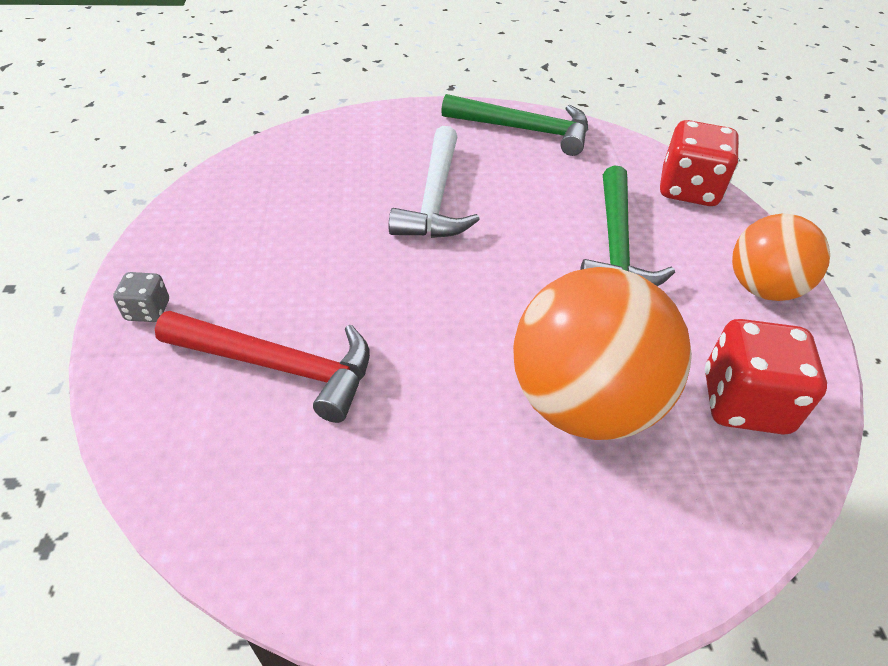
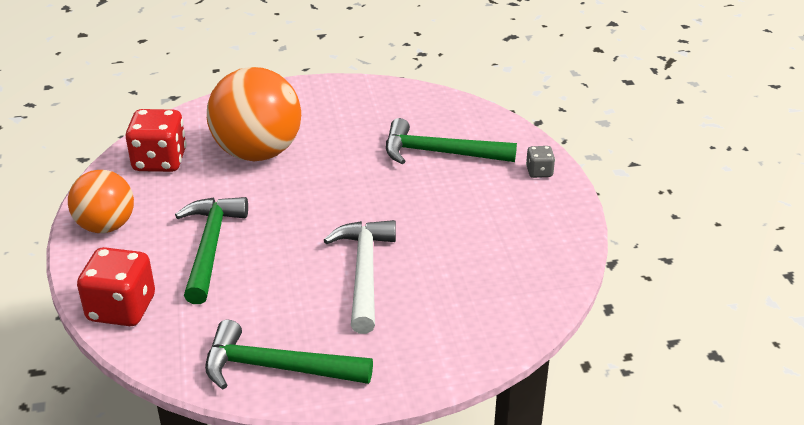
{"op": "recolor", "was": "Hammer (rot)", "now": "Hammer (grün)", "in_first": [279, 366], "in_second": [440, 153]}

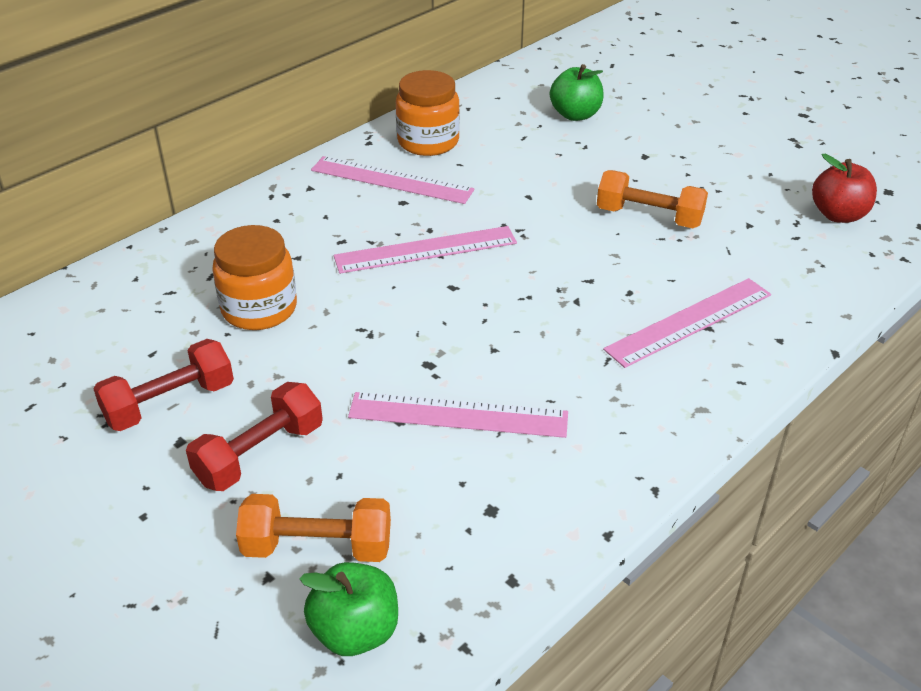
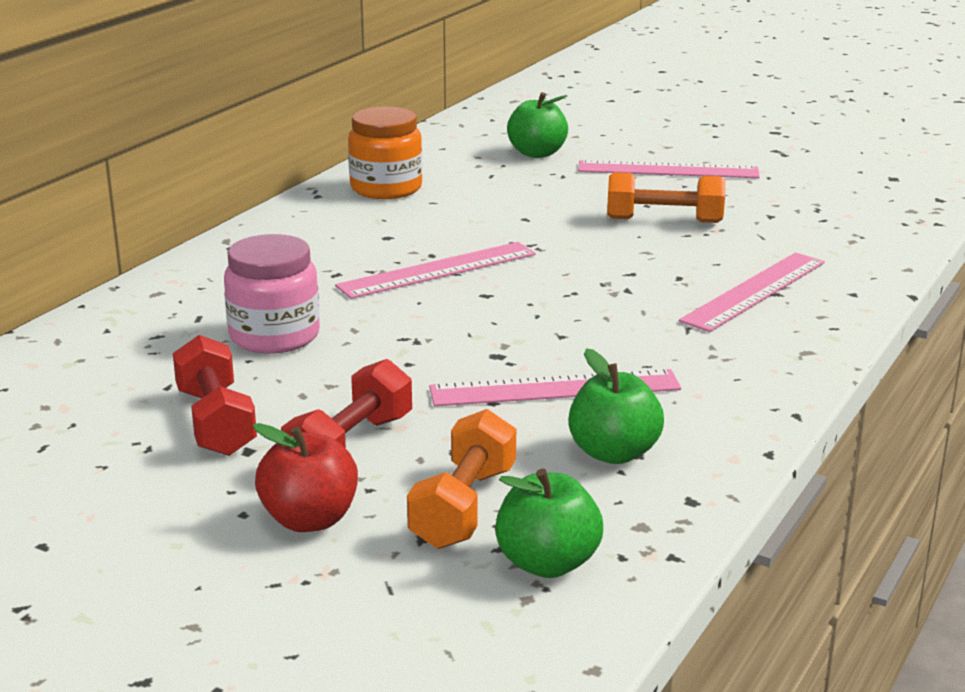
{"op": "rotate", "was": "Hantel (rot)", "in_first": [170, 403], "in_second": [216, 422], "clockwise": -60}
{"op": "recolor", "was": "Einmachglas (orange)", "now": "Einmachglas (rosa)", "in_first": [259, 309], "in_second": [274, 336]}
{"op": "rotate", "was": "Hantel (orange)", "in_first": [317, 546], "in_second": [463, 507], "clockwise": -60}
{"op": "move", "was": "Lineal (rosa)", "in_first": [391, 180], "in_second": [668, 170]}
{"op": "move", "was": "Apfel (rot)", "in_first": [838, 215], "in_second": [309, 519]}
{"op": "insert", "now": "Apfel (grün)", "in_second": [613, 453]}

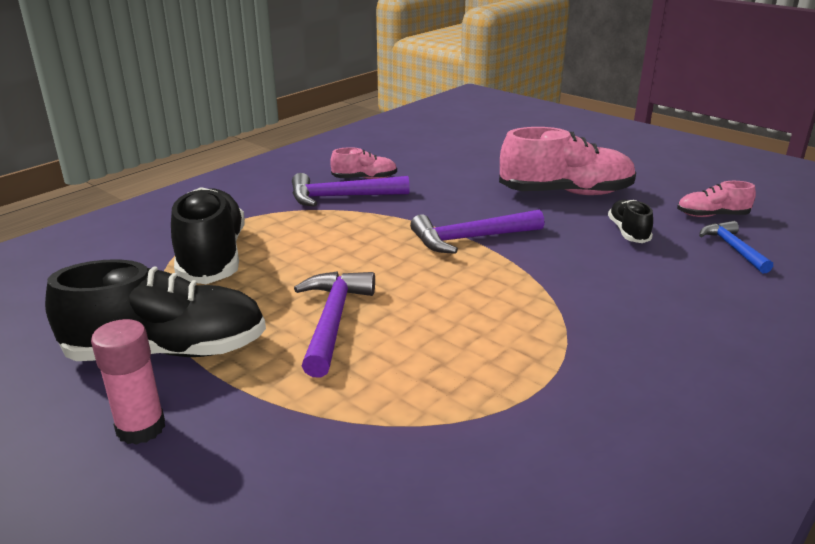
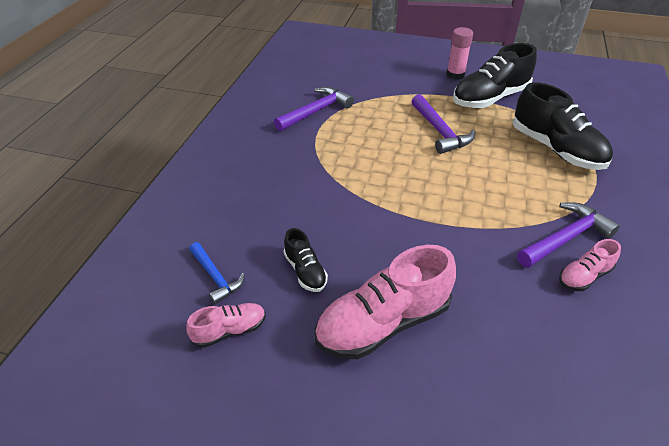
{"op": "move", "was": "Hammer (lila)", "in_first": [470, 239], "in_second": [316, 111]}

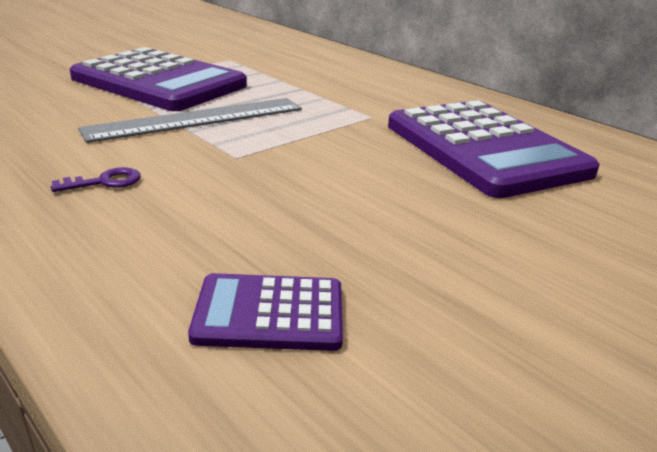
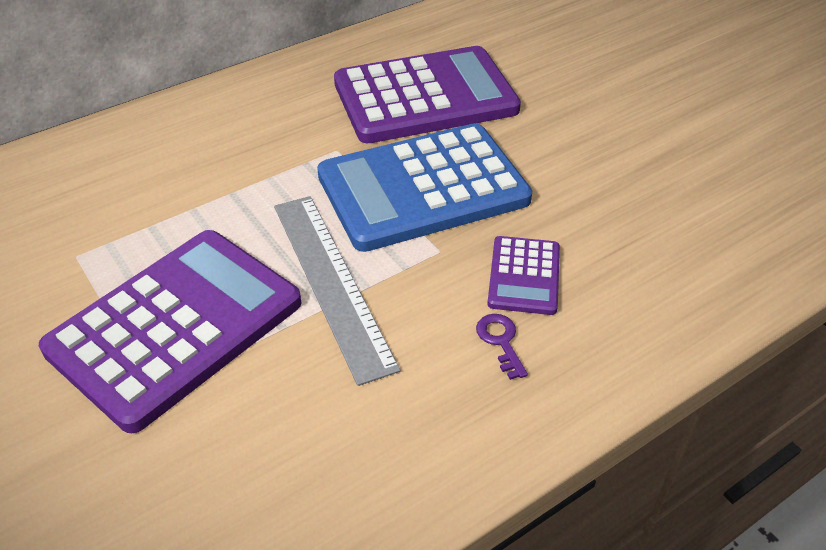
{"op": "move", "was": "Taschenrechner (lila)", "in_first": [269, 313], "in_second": [524, 276]}
{"op": "insert", "now": "Taschenrechner (blau)", "in_second": [423, 188]}

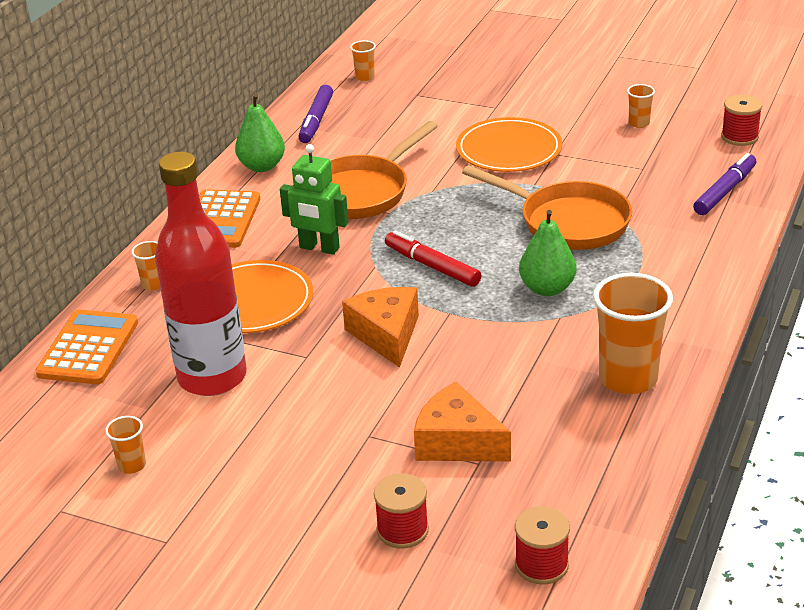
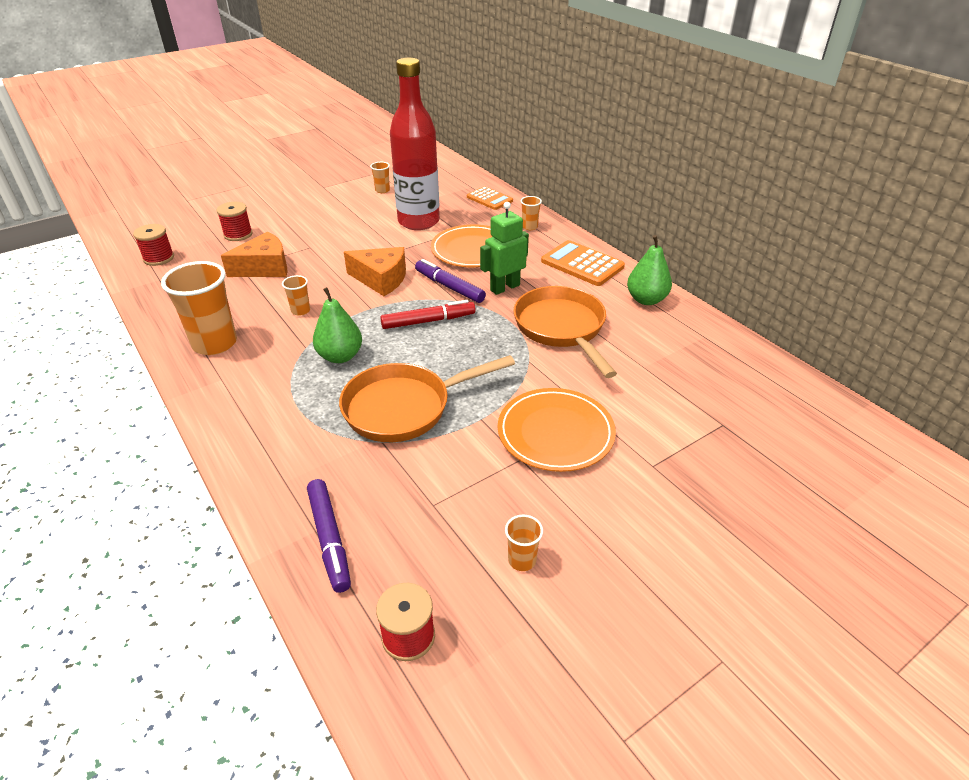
{"op": "resize", "was": "Taschenrechner (orange)", "in_first": [88, 348], "in_second": [489, 199], "ratio": 0.66}
{"op": "move", "was": "Filzstift (lila)", "in_first": [316, 120], "in_second": [449, 287]}
{"op": "move", "was": "Becher (orange)", "in_first": [365, 77], "in_second": [300, 311]}

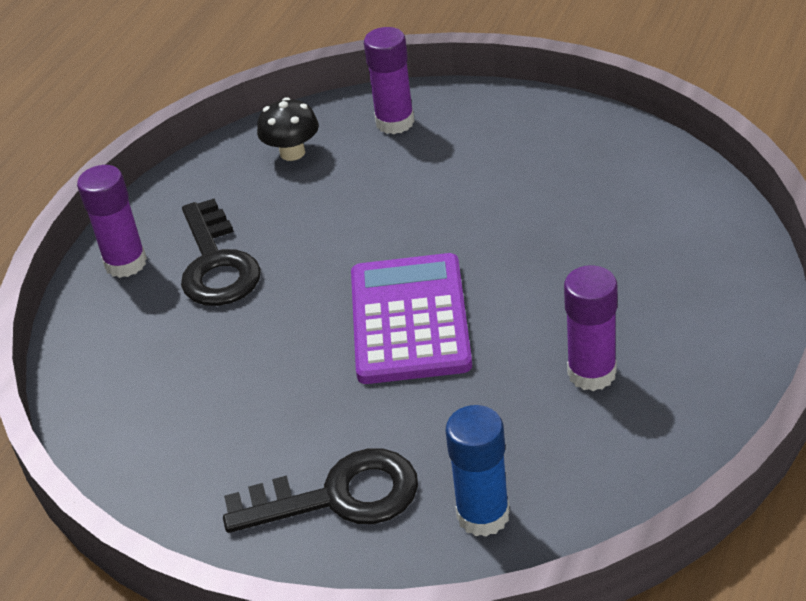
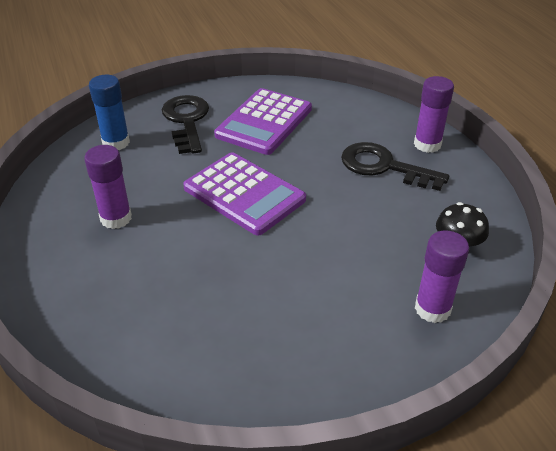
{"op": "rotate", "was": "Schlüssel (schwarz)", "in_first": [339, 496], "in_second": [186, 120], "clockwise": 135}
{"op": "insert", "now": "Taschenrechner (lila)", "in_second": [264, 122]}

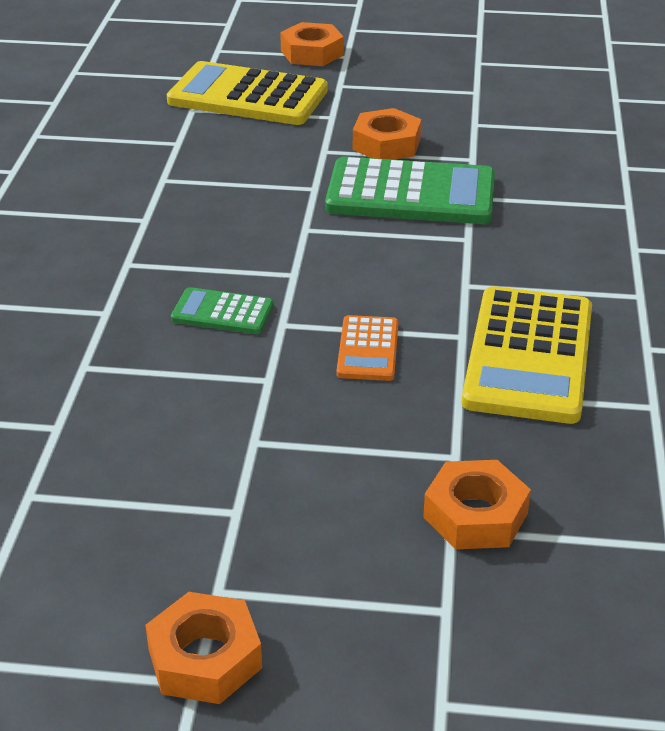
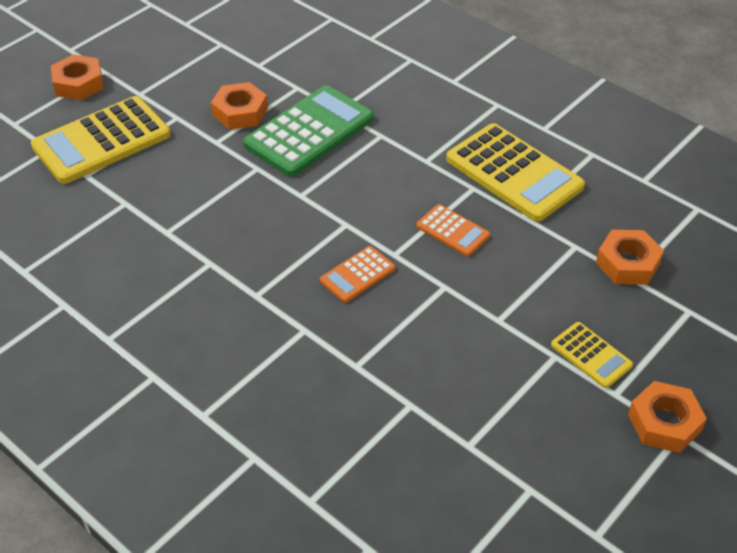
{"op": "recolor", "was": "Taschenrechner (grün)", "now": "Taschenrechner (orange)", "in_first": [222, 312], "in_second": [357, 275]}
{"op": "insert", "now": "Taschenrechner (gelb)", "in_second": [591, 355]}

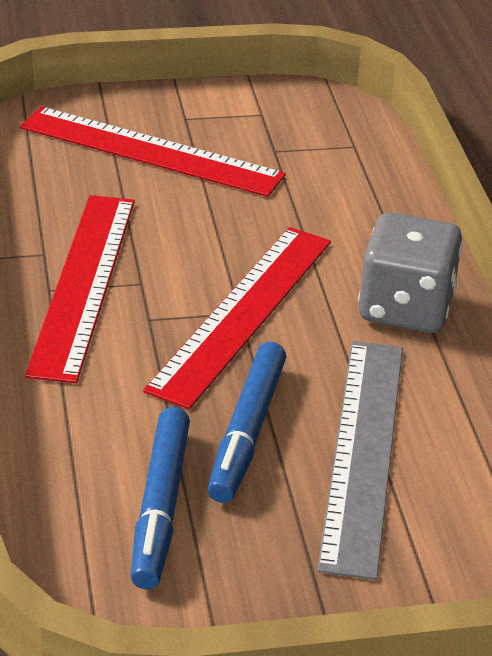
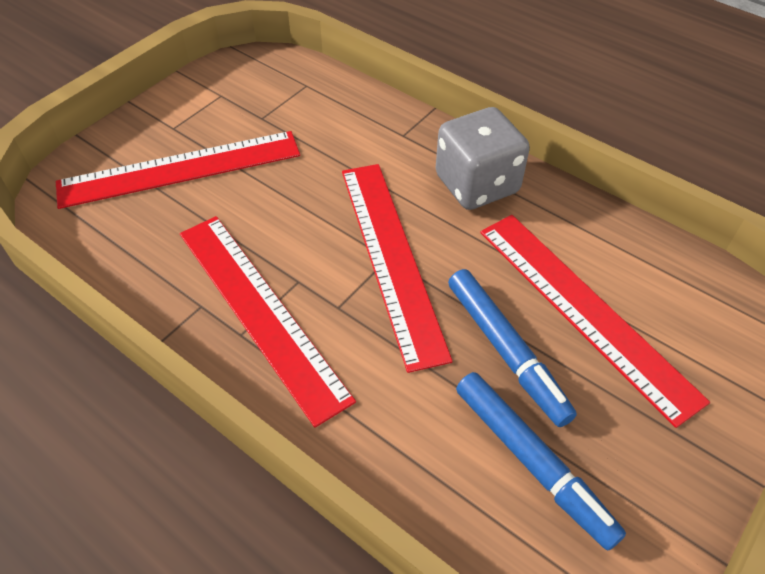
{"op": "recolor", "was": "Lineal (grau)", "now": "Lineal (rot)", "in_first": [363, 452], "in_second": [584, 310]}

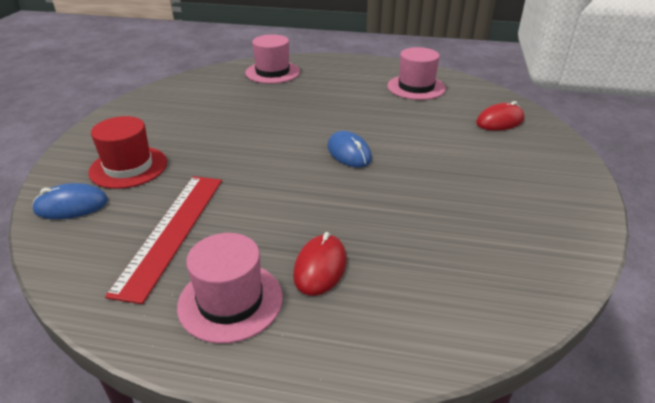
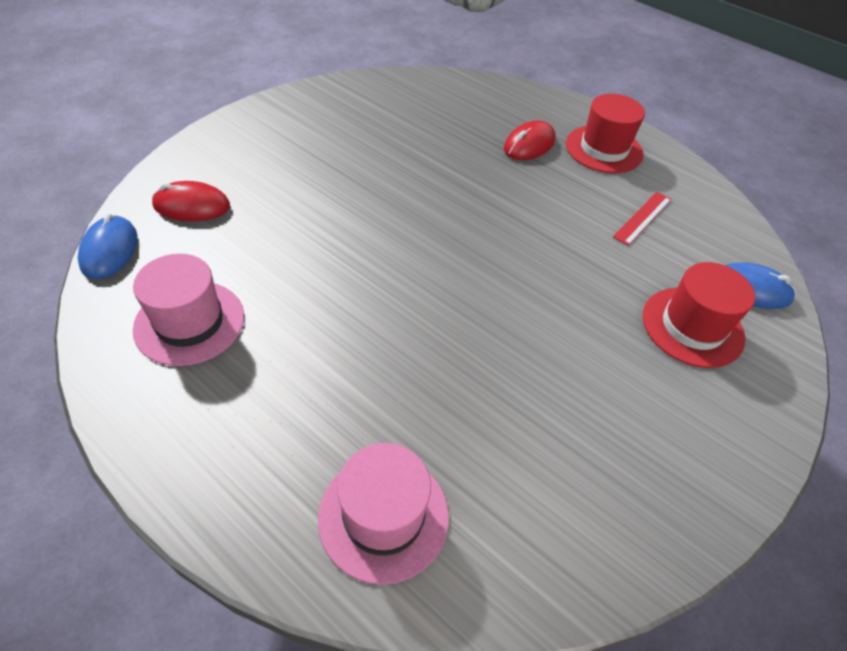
{"op": "resize", "was": "Lineal (rot)", "in_first": [171, 231], "in_second": [643, 218], "ratio": 0.51}
{"op": "recolor", "was": "Hut (rosa)", "now": "Hut (rot)", "in_first": [230, 301], "in_second": [604, 149]}
{"op": "move", "was": "Computermaus (blau)", "in_first": [349, 153], "in_second": [109, 250]}

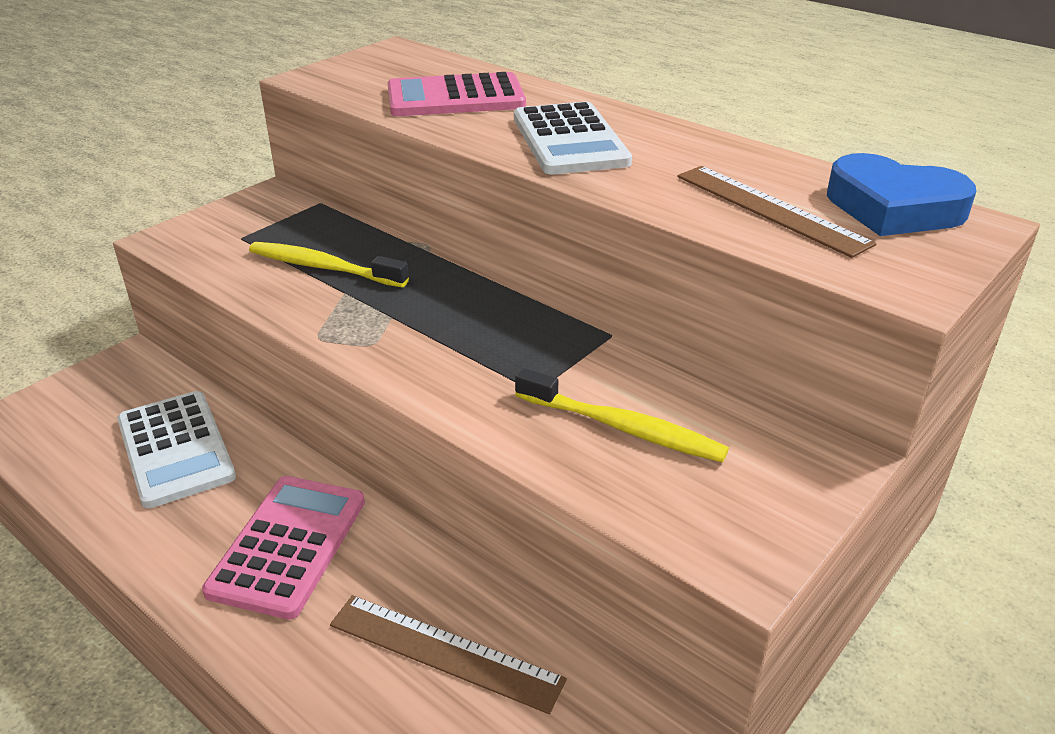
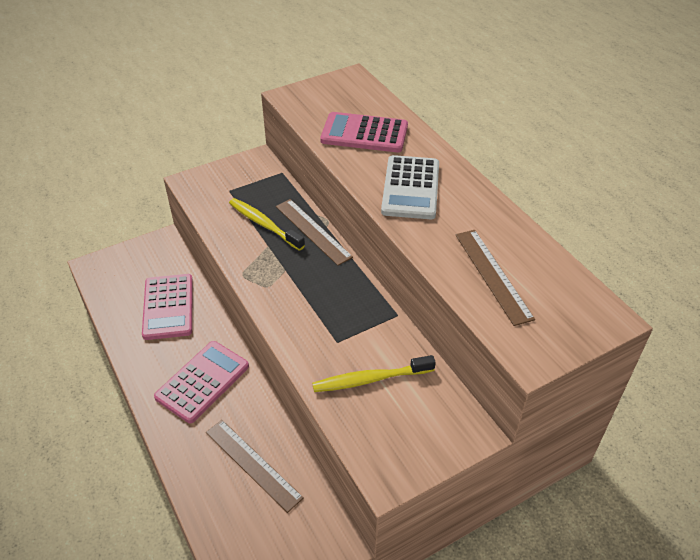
{"op": "recolor", "was": "Taschenrechner (weiß)", "now": "Taschenrechner (rosa)", "in_first": [176, 449], "in_second": [168, 307]}
{"op": "rotate", "was": "Zahnbürste (gelb)", "in_first": [623, 428], "in_second": [370, 379], "clockwise": 120}
{"op": "delete", "was": "Herz (blau)", "in_first": [893, 208]}
{"op": "insert", "now": "Lineal (braun)", "in_second": [312, 231]}

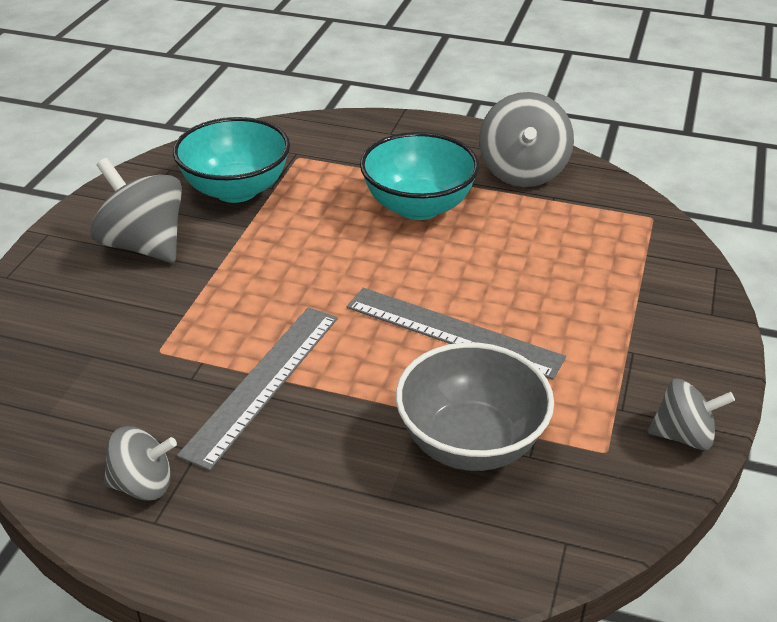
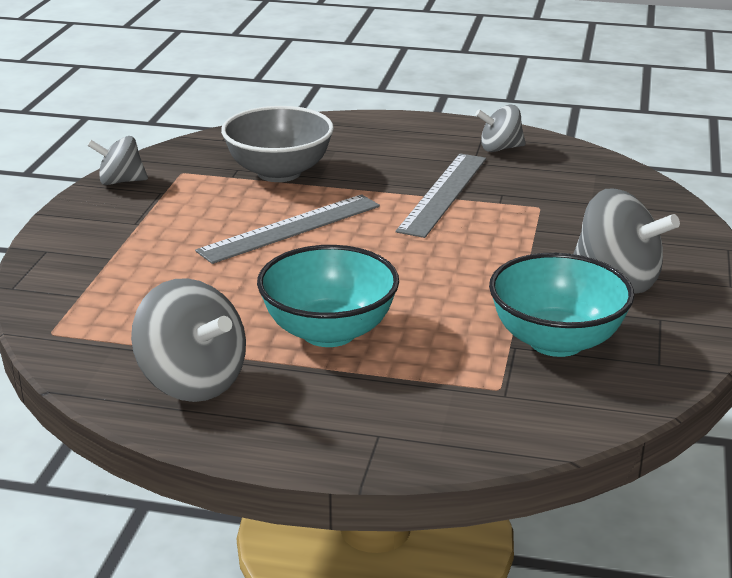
{"op": "rotate", "was": "Lineal (grau)", "in_first": [453, 332], "in_second": [290, 228], "clockwise": -60}
{"op": "rotate", "was": "Kreisel (grau)", "in_first": [522, 172], "in_second": [192, 382], "clockwise": 135}

